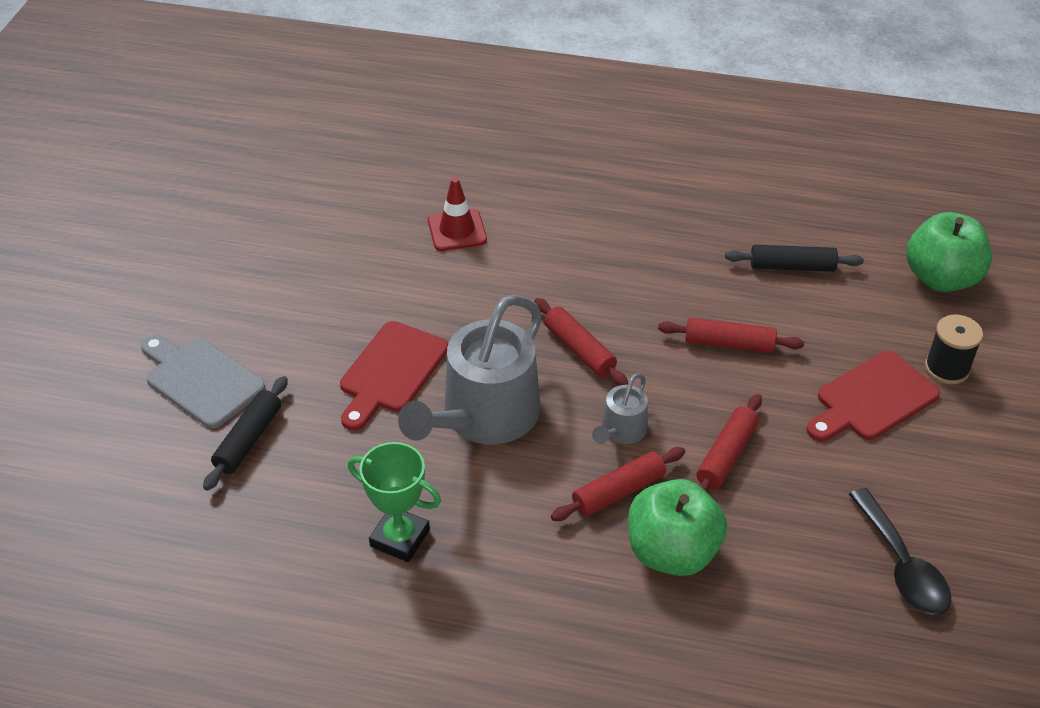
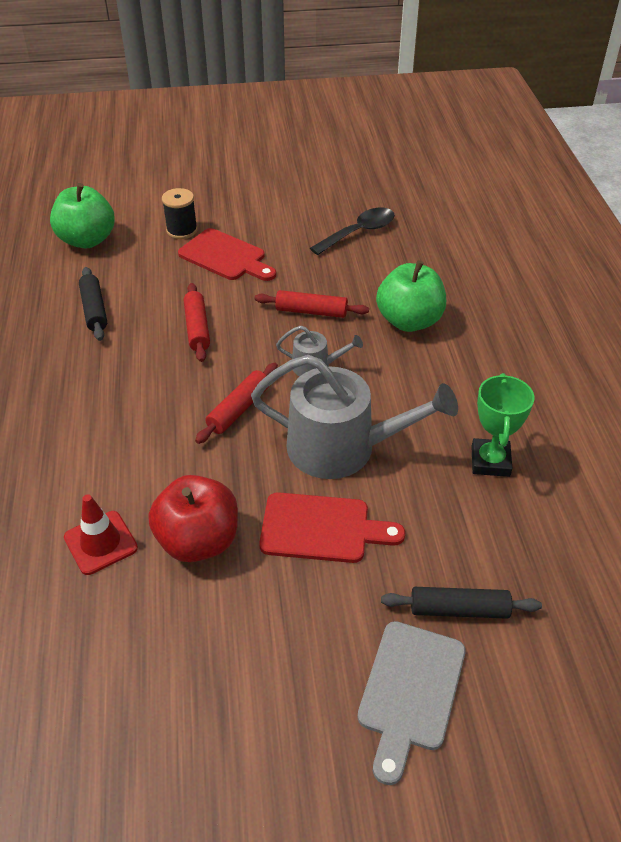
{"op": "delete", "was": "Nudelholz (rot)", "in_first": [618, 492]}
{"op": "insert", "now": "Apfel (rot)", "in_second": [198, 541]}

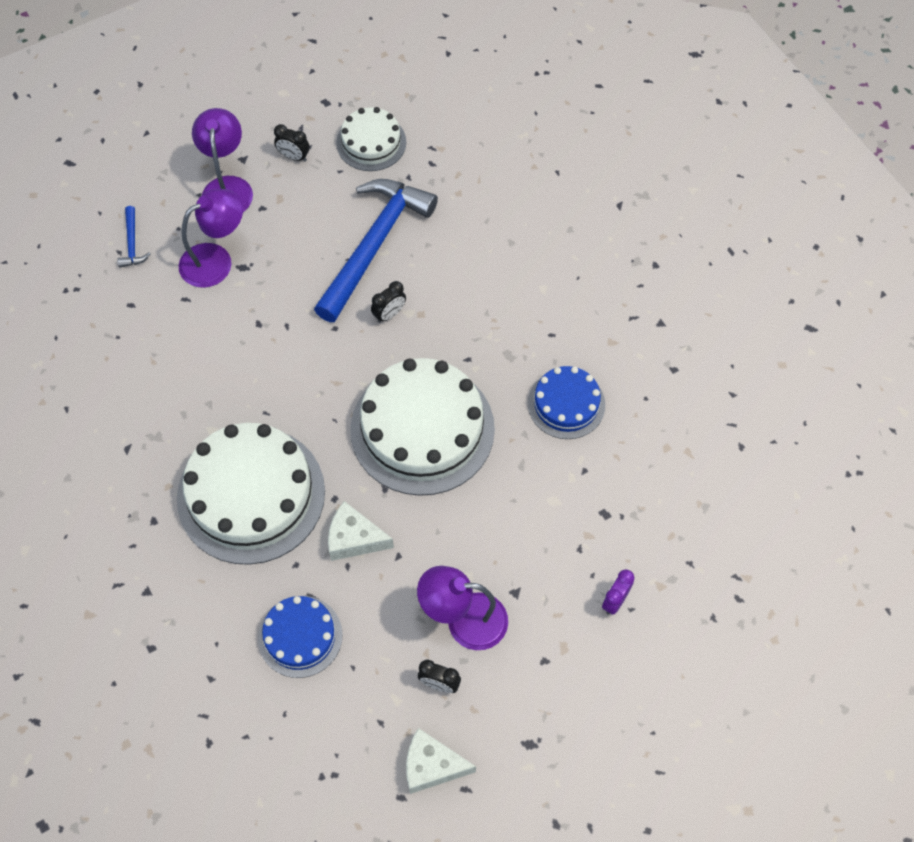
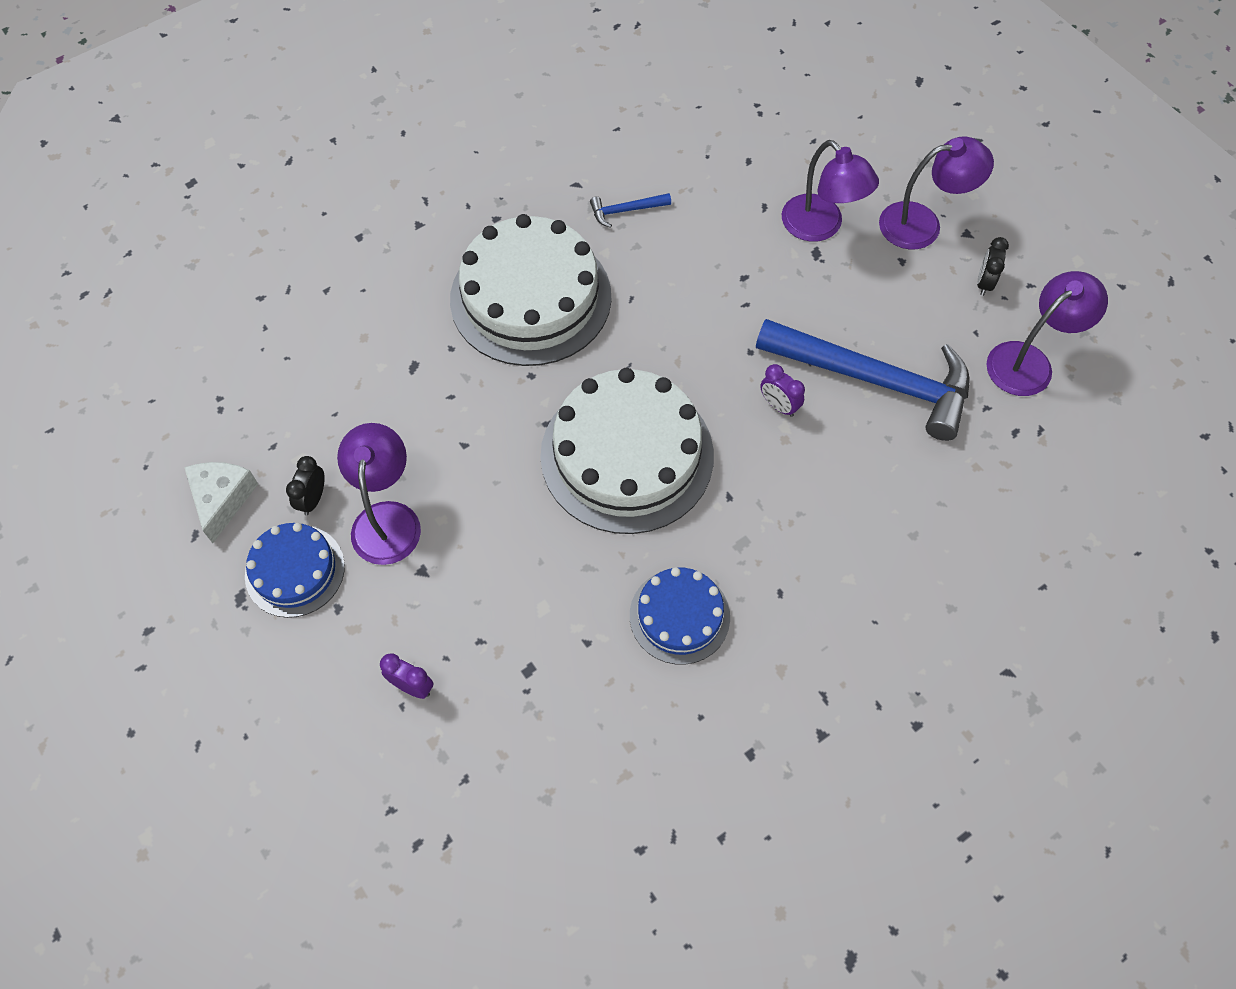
{"op": "move", "was": "Hammer (blau)", "in_first": [132, 243], "in_second": [625, 210]}
{"op": "move", "was": "Kuchen (blau)", "in_first": [300, 636], "in_second": [295, 570]}
{"op": "delete", "was": "Käse (weiß)", "in_first": [354, 539]}
{"op": "replace", "was": "Kuchen (weiß)", "now": "Lampe (lila)", "in_first": [371, 142], "in_second": [1029, 361]}
{"op": "recolor", "was": "Wecker (schwarz)", "now": "Wecker (lila)", "in_first": [389, 314], "in_second": [778, 406]}

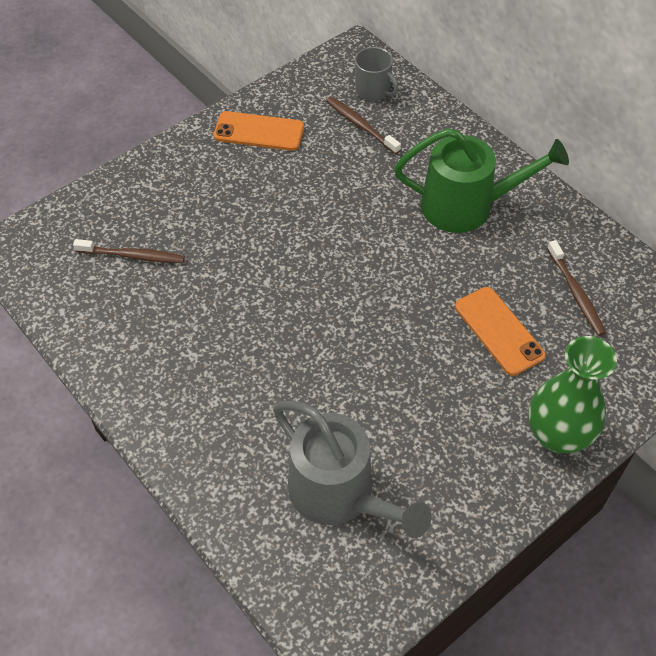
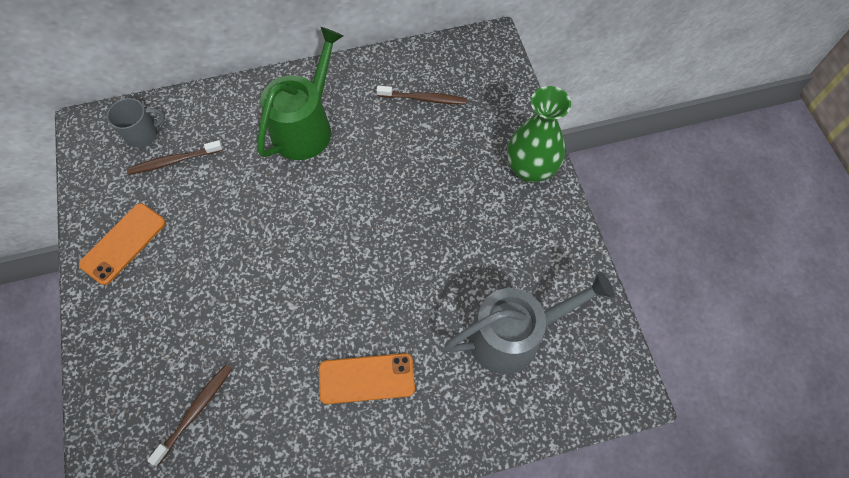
{"op": "move", "was": "Handy (orange)", "in_first": [499, 331], "in_second": [366, 378]}

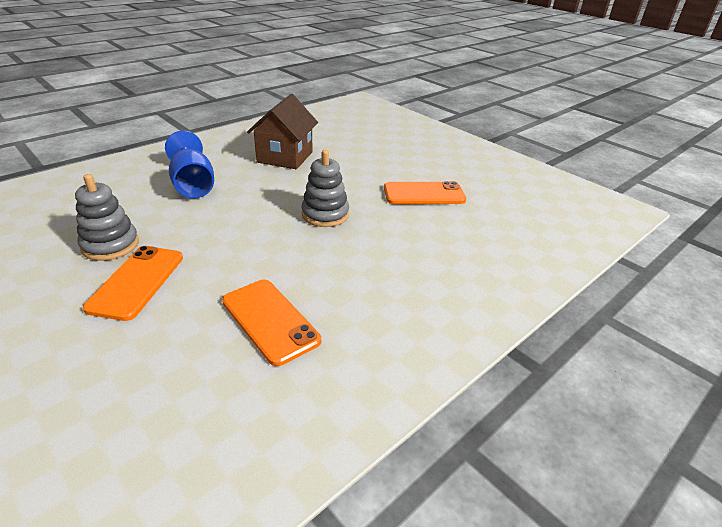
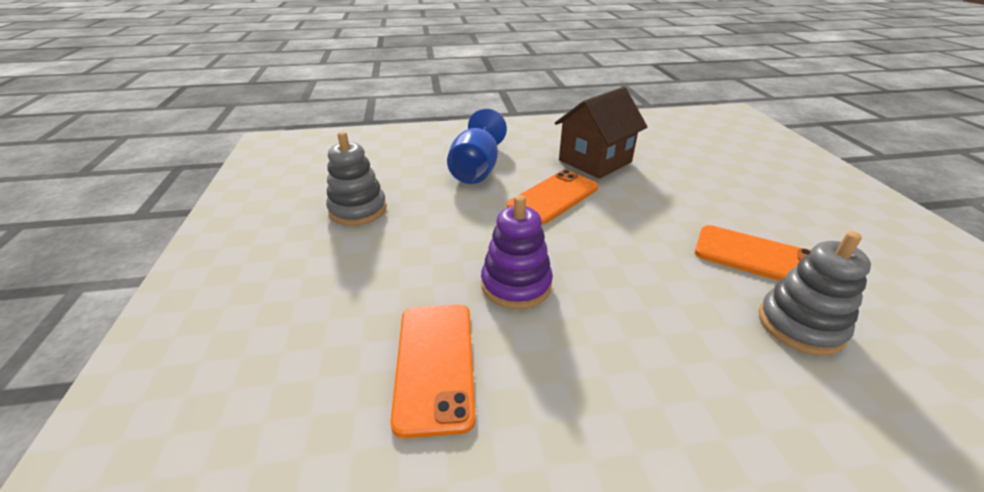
{"op": "move", "was": "Handy (orange)", "in_first": [137, 282], "in_second": [553, 197]}
{"op": "move", "was": "Stapelspielzeug (grau)", "in_first": [325, 214], "in_second": [800, 325]}
{"op": "insert", "now": "Stapelspielzeug (lila)", "in_second": [516, 285]}

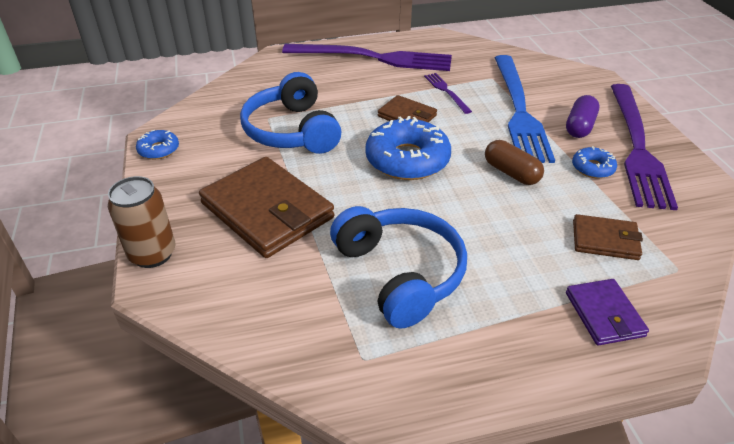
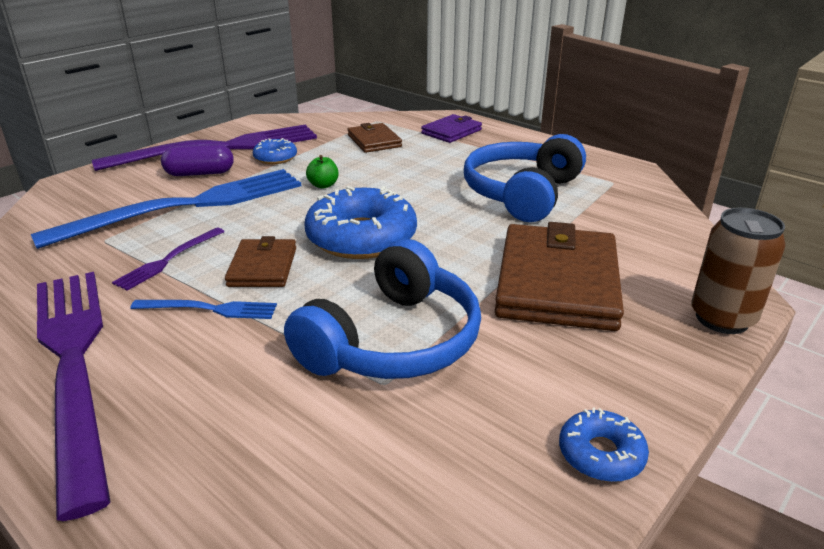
{"op": "replace", "was": "Kapsel (braun)", "now": "Apfel (grün)", "in_first": [511, 173], "in_second": [323, 185]}
{"op": "insert", "now": "Gabel (blau)", "in_second": [209, 309]}

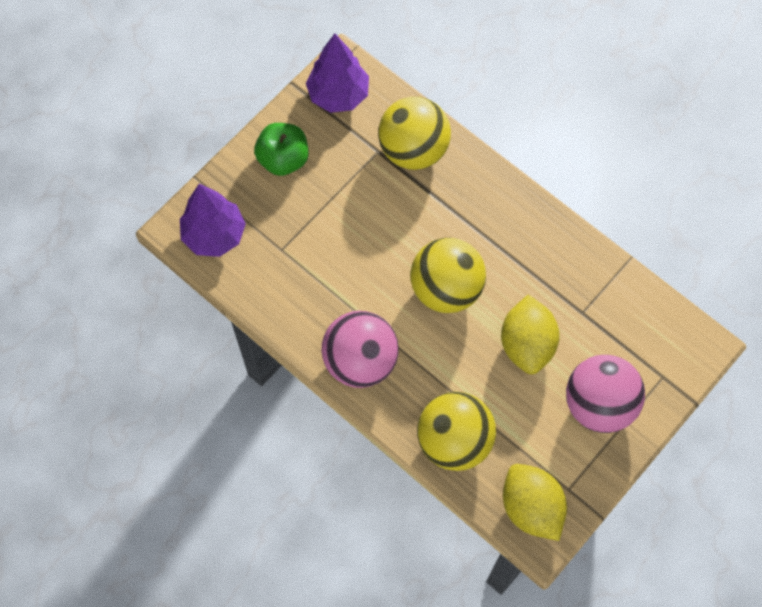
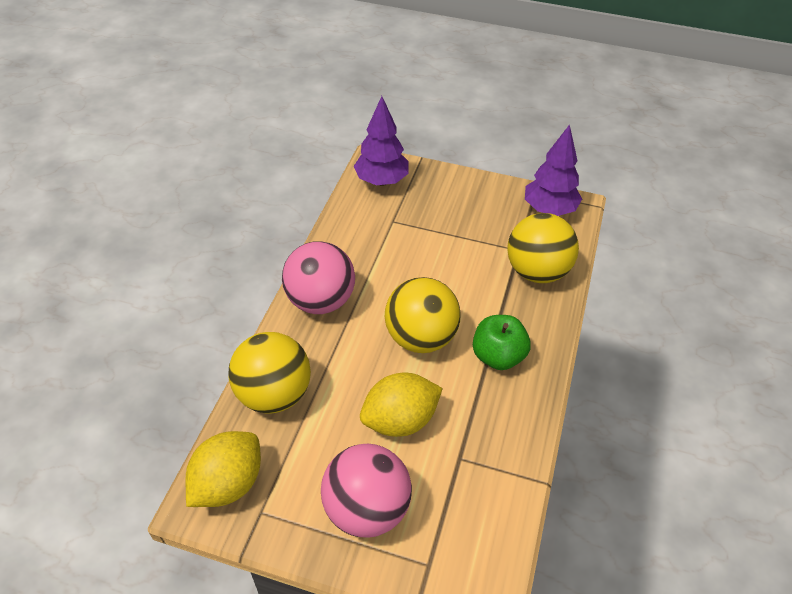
{"op": "move", "was": "Apfel (grün)", "in_first": [283, 159], "in_second": [498, 356]}

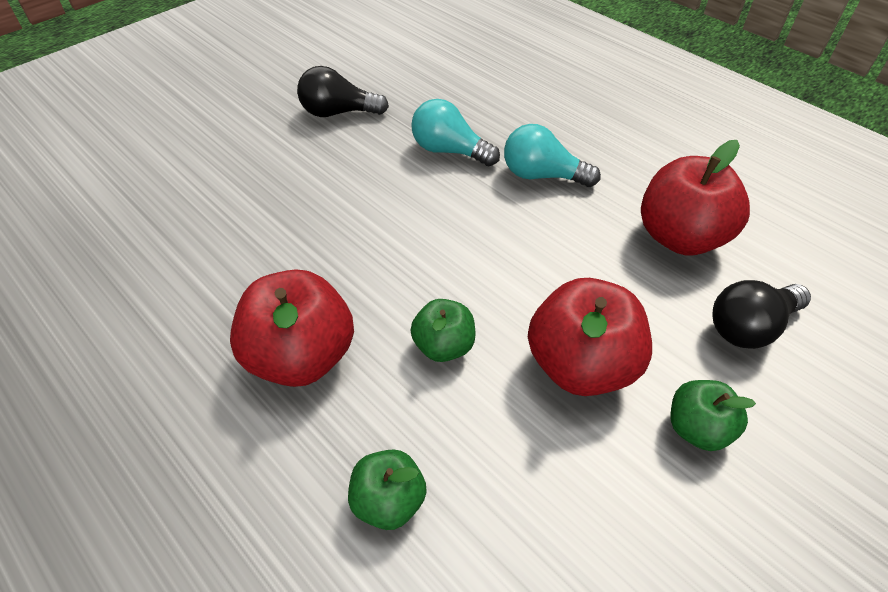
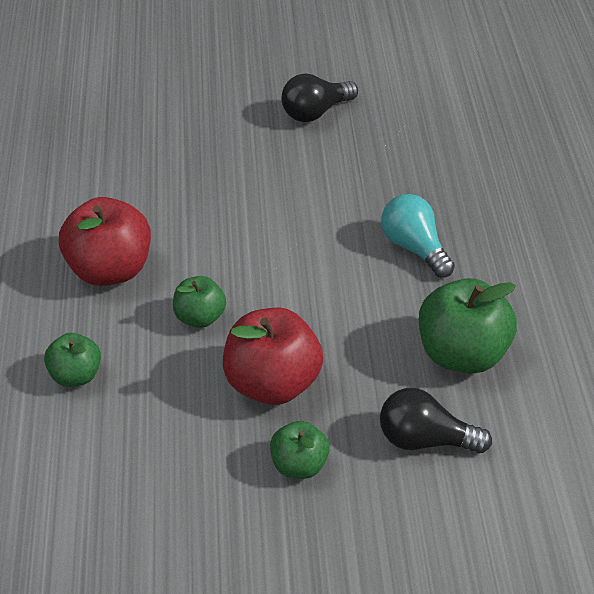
{"op": "rotate", "was": "Glühbirne (schwarz)", "in_first": [338, 112], "in_second": [315, 112], "clockwise": -75}
{"op": "delete", "was": "Glühbirne (türkis)", "in_first": [449, 151]}
{"op": "recolor", "was": "Apfel (rot)", "now": "Apfel (grün)", "in_first": [680, 237], "in_second": [462, 354]}

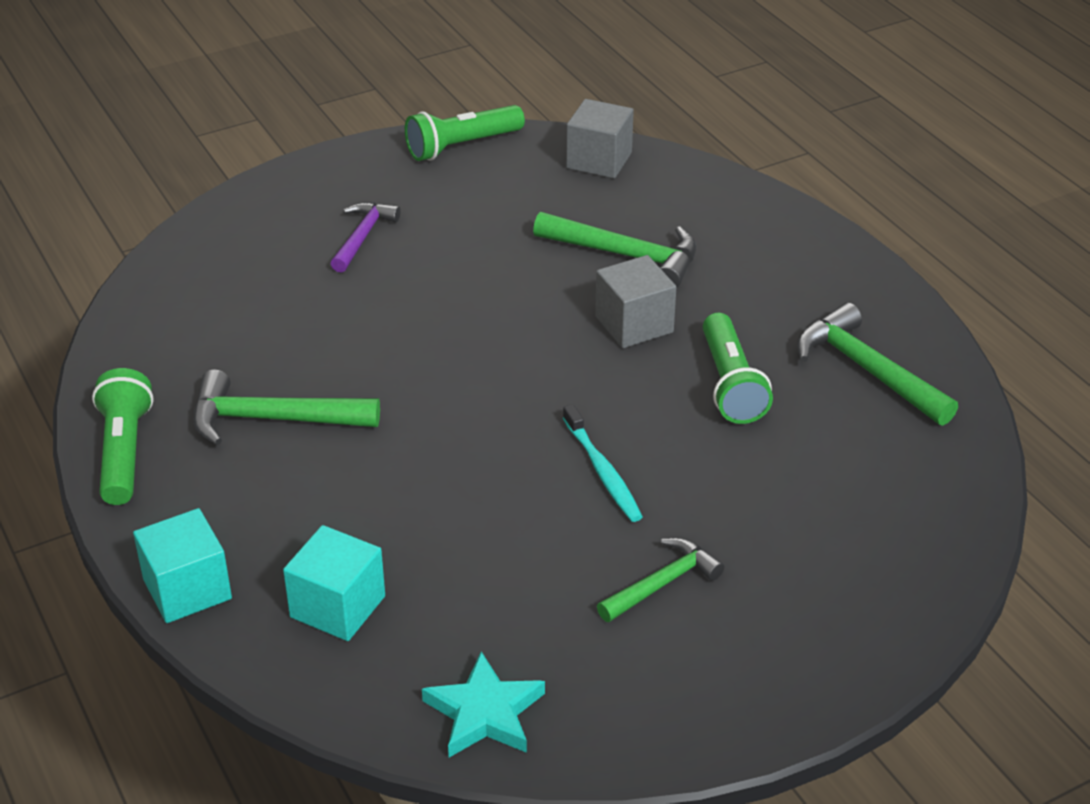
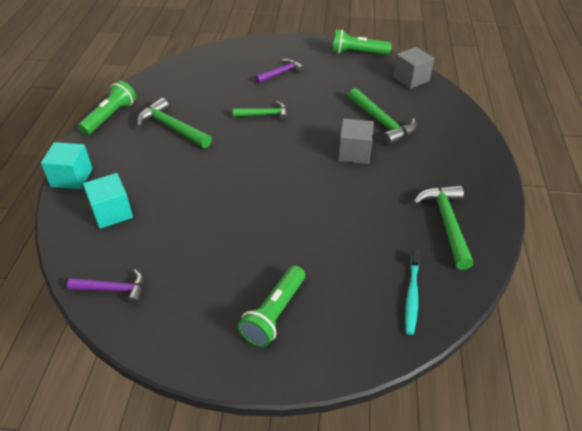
{"op": "replace", "was": "Stern (türkis)", "now": "Hammer (lila)", "in_first": [484, 713], "in_second": [113, 289]}
{"op": "move", "was": "Zahnbürste (türkis)", "in_first": [603, 472], "in_second": [412, 296]}
{"op": "move", "was": "Hammer (grün)", "in_first": [662, 583], "in_second": [265, 115]}
{"op": "move", "was": "Taschenlampe (grün)", "in_first": [730, 384], "in_second": [274, 314]}

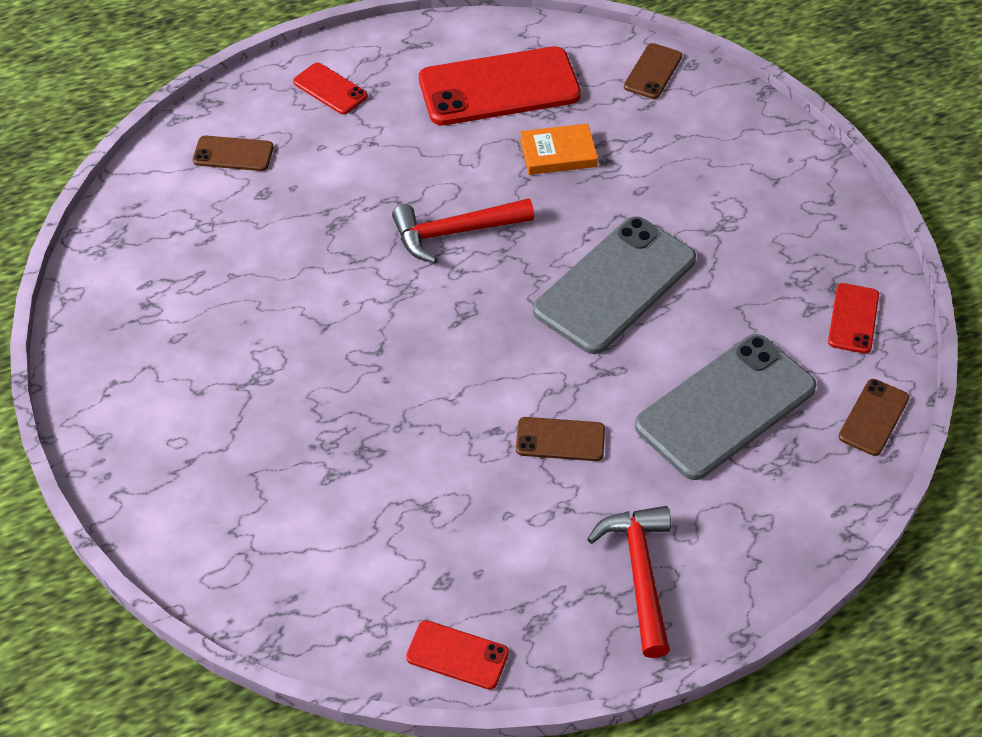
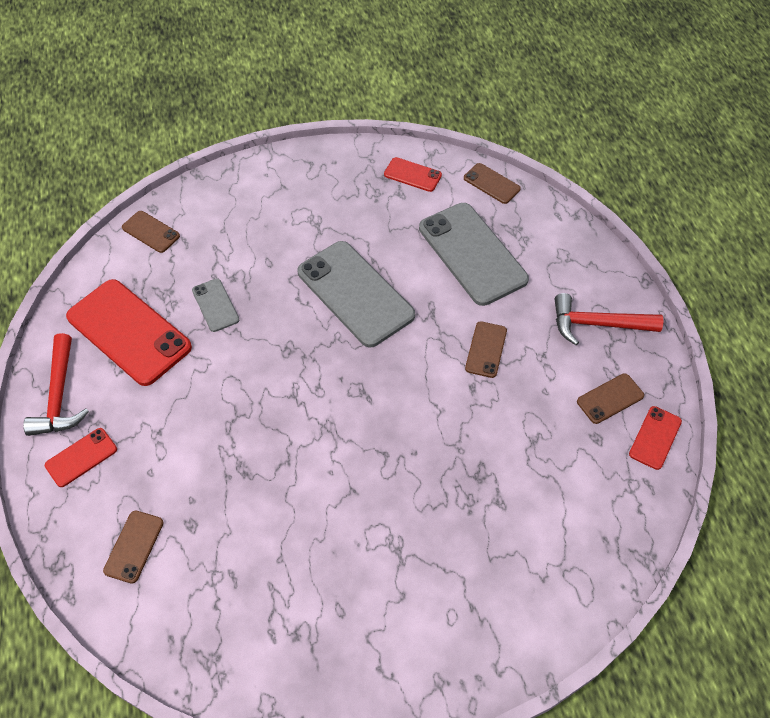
{"op": "move", "was": "Hammer (rot)", "in_first": [454, 232], "in_second": [59, 396]}
{"op": "rotate", "was": "Handy (rot)", "in_first": [499, 87], "in_second": [129, 332], "clockwise": -45}
{"op": "replace", "was": "Buch (orange)", "now": "Handy (grau)", "in_first": [558, 153], "in_second": [215, 305]}
{"op": "insert", "now": "Handy (braun)", "in_second": [610, 398]}

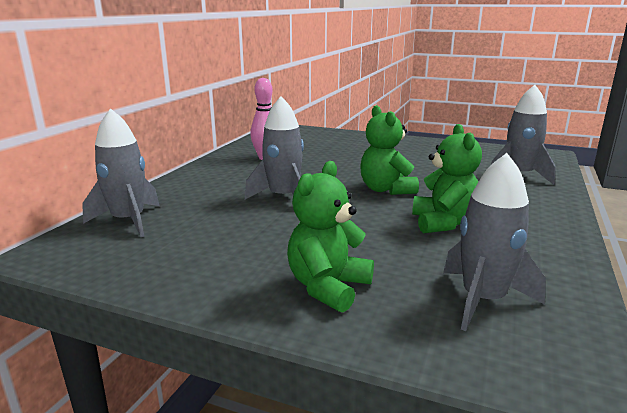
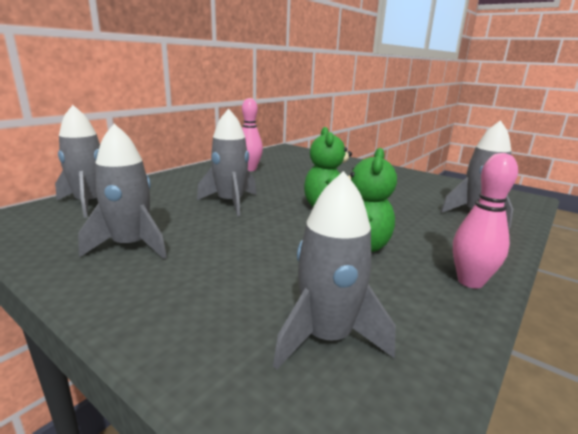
{"op": "delete", "was": "Teddybär (grün)", "in_first": [328, 287]}
{"op": "insert", "now": "Rakete (grau)", "in_second": [131, 246]}
{"op": "insert", "now": "Bowlingkegel (rosa)", "in_second": [470, 282]}

